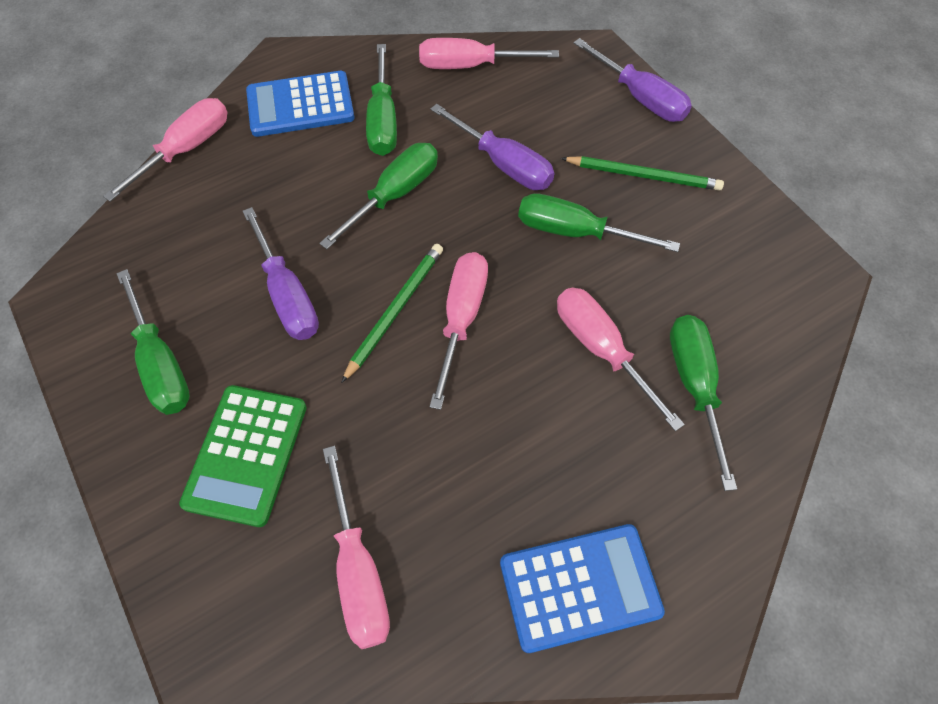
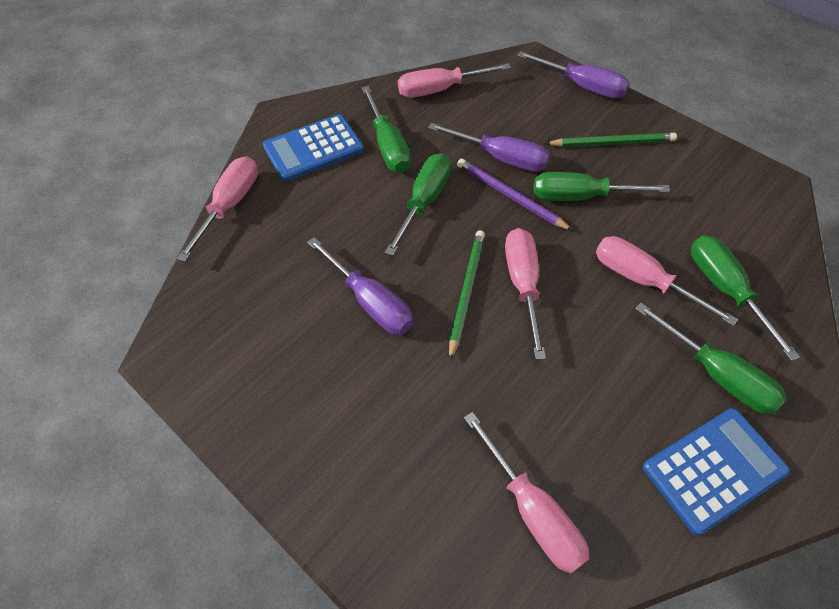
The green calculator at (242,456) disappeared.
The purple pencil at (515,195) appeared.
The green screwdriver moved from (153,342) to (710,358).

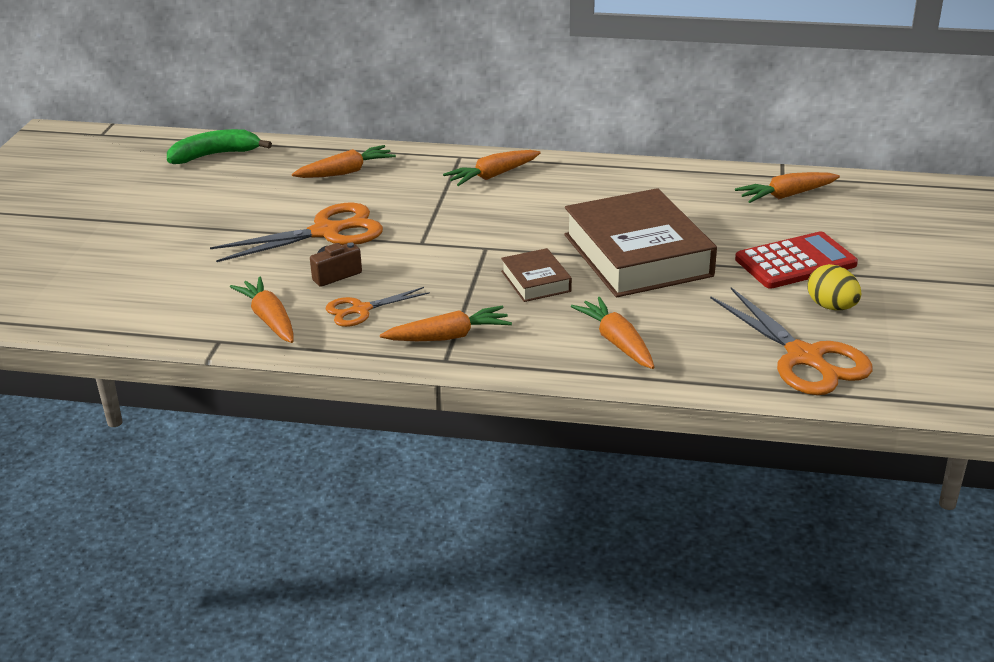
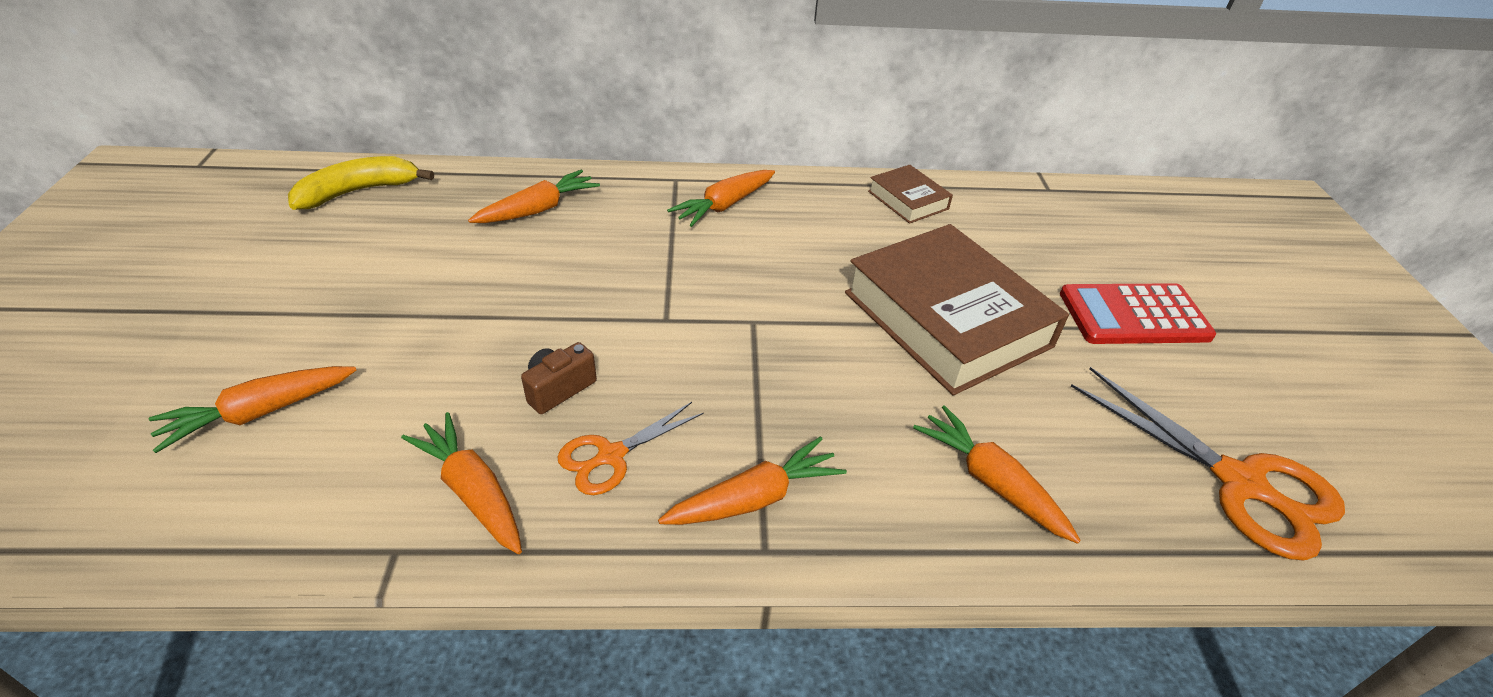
The orange scissors at (296,232) disappeared.
The yellow egg at (834,287) disappeared.
The brown book moved from (536,275) to (910,194).
The orange carrot moved from (787,187) to (252,409).
The green banana at (219,146) became the yellow banana at (361,183).
The red calculator at (796,260) turned 150 degrees counterclockwise.

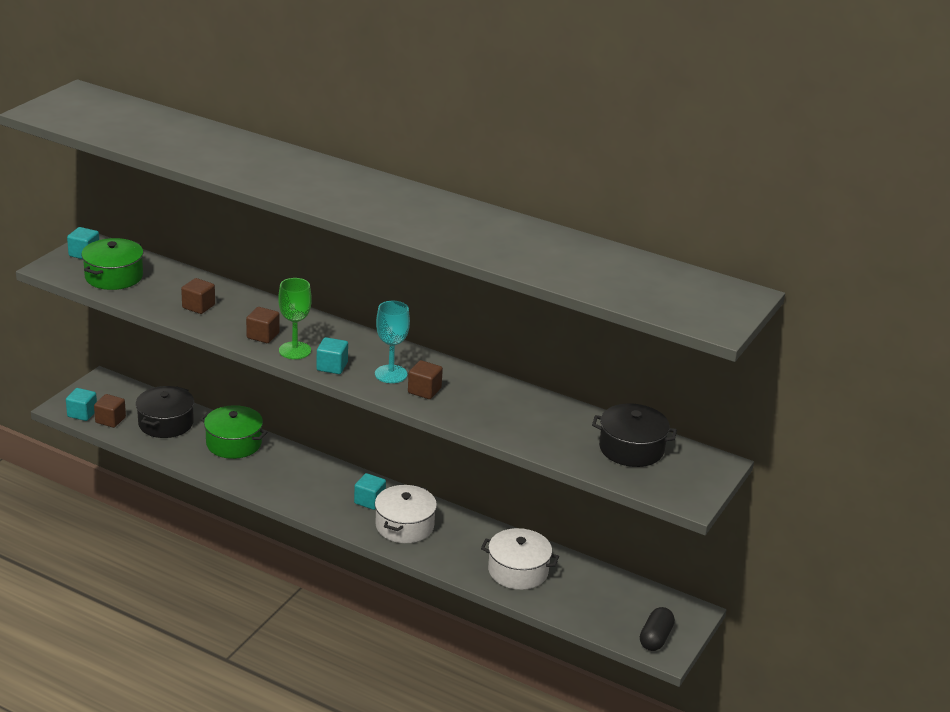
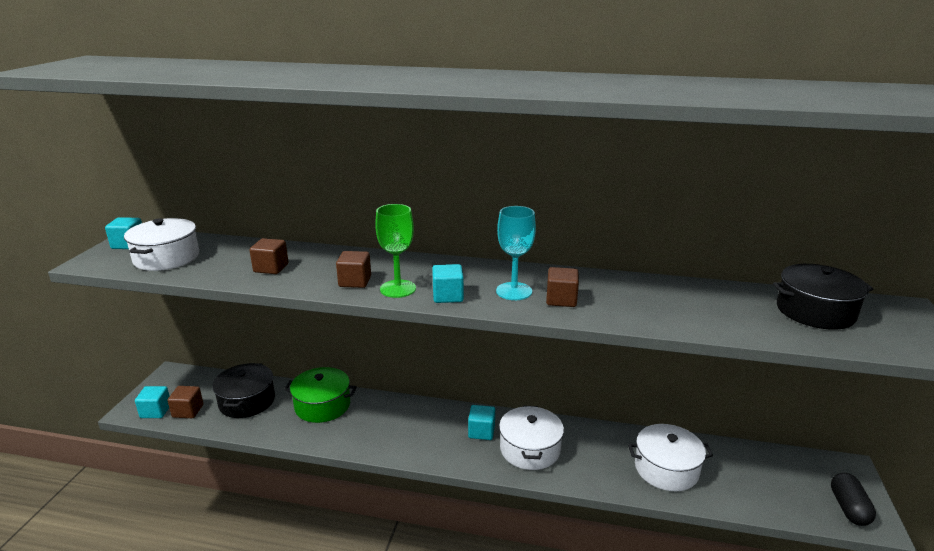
The green pot at (112,264) became the white pot at (161,244).

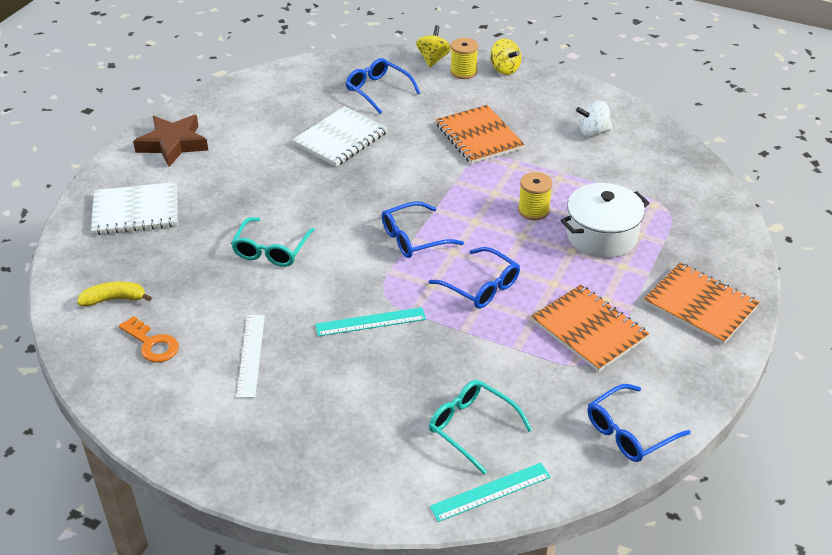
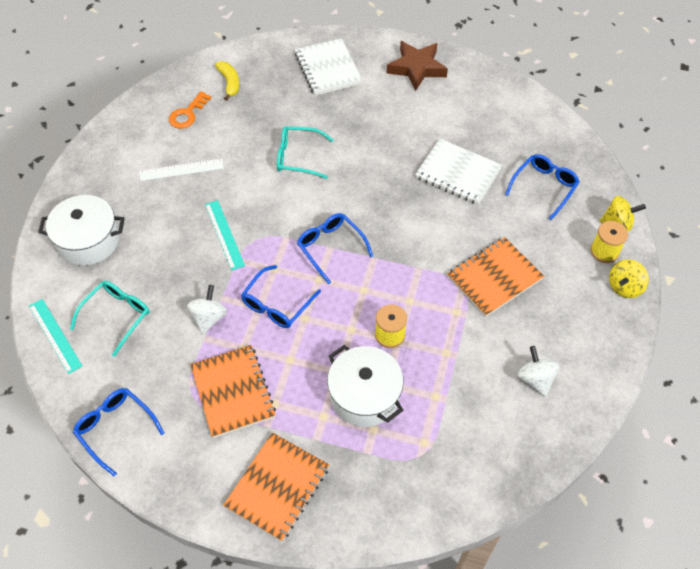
The white pot at (81,230) appeared.
The white spinning top at (207,309) appeared.
The orange notebook at (590,328) turned 60 degrees counterclockwise.

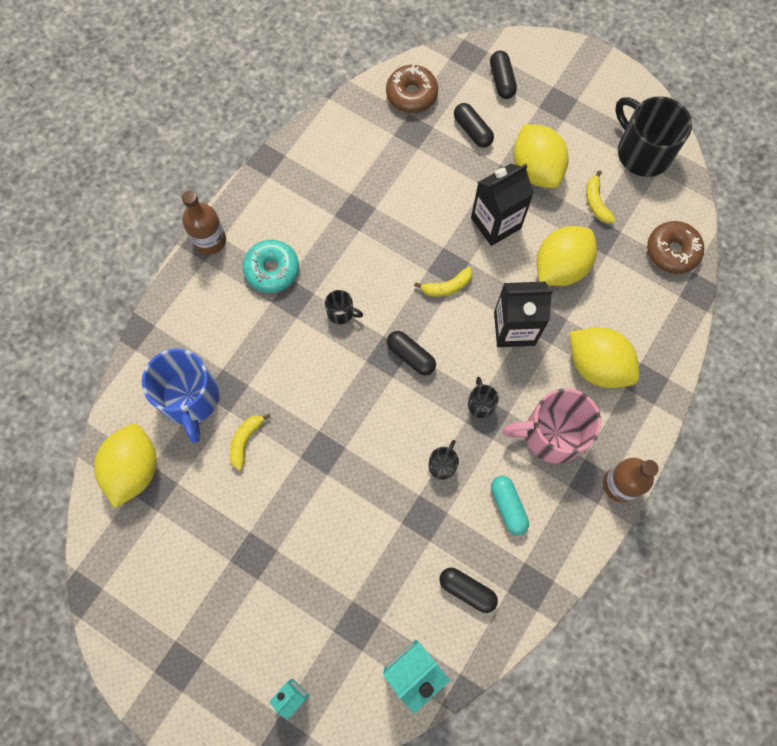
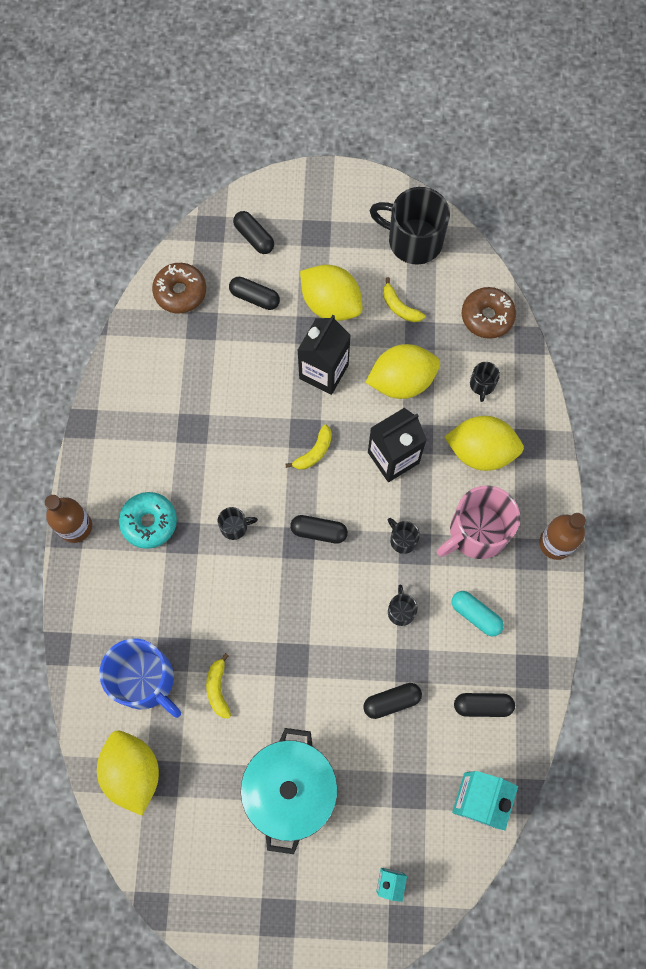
The turquoise pot at (289,791) appeared.
The black capsule at (392,701) appeared.
The black mug at (485,382) appeared.
The yellow lemon at (567,256) turned 60 degrees clockwise.

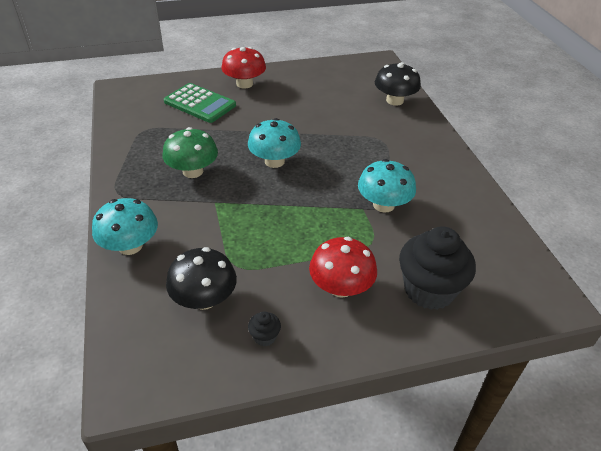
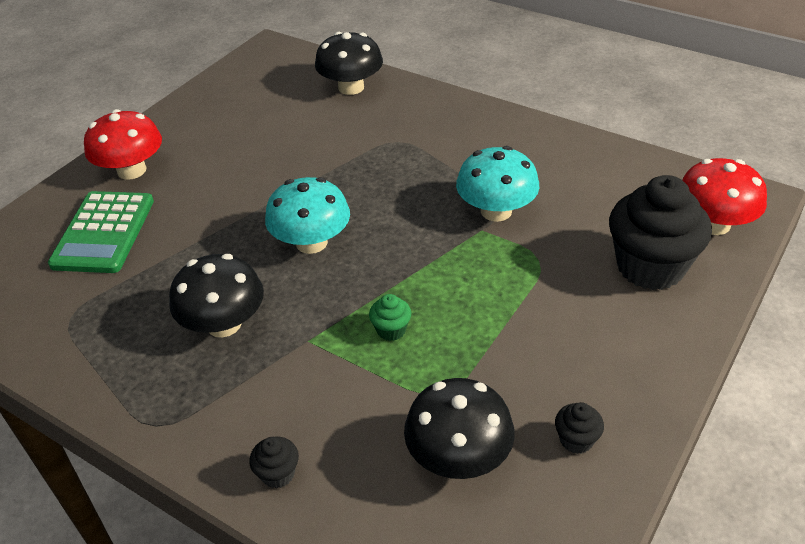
The green cupcake at (390,317) appeared.
The red mushroom moved from (343,267) to (724,196).
The turquoise mushroom at (125,226) was replaced by the black cupcake at (274,462).
The green mushroom at (190,152) became the black mushroom at (216,295).
The green calculator at (200,103) turned 105 degrees clockwise.

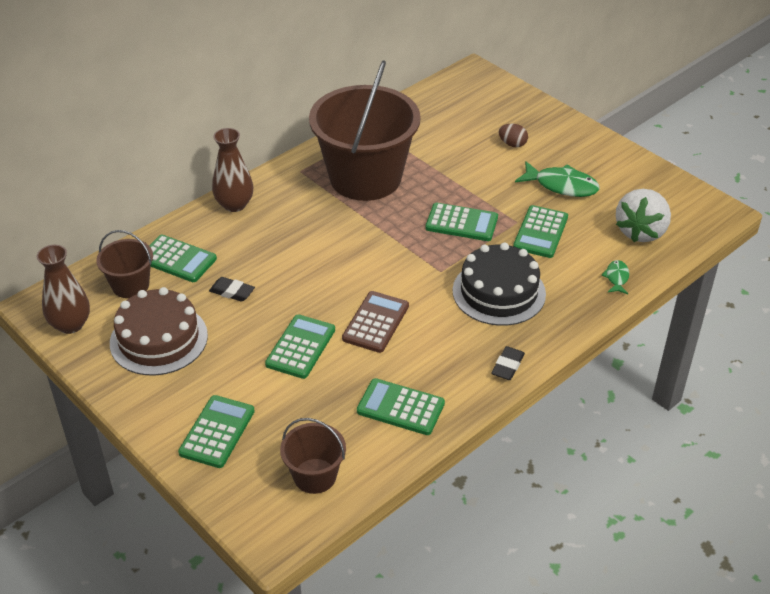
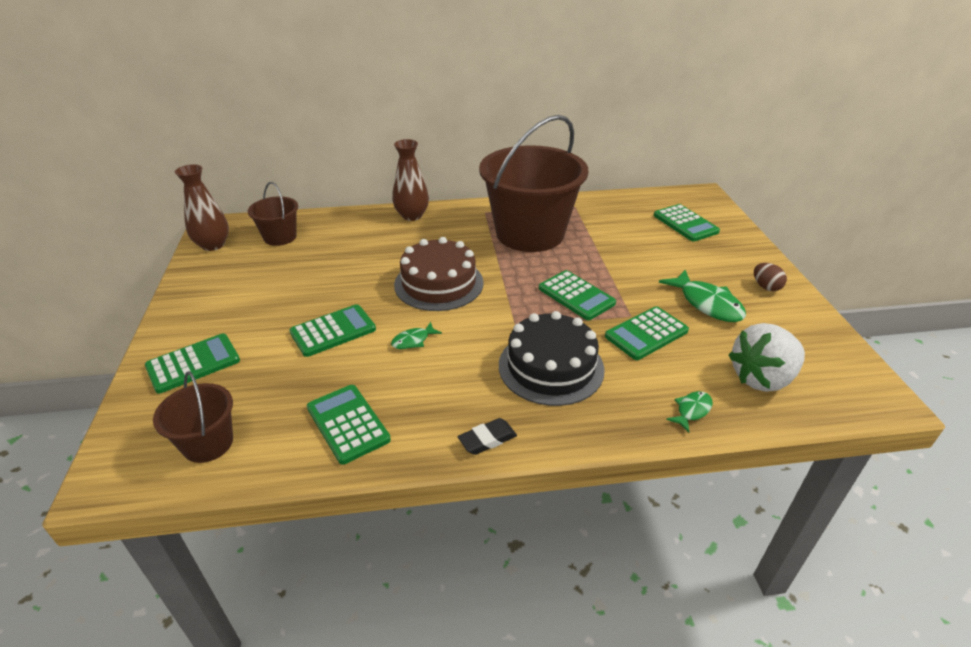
The black eraser at (232,289) disappeared.
The brown cake moved from (159,331) to (439,274).
The green calculator moved from (183,258) to (687,222).
The brown egg moved from (513,136) to (770,277).
The brown calculator at (375,322) was replaced by the green fish at (416,335).

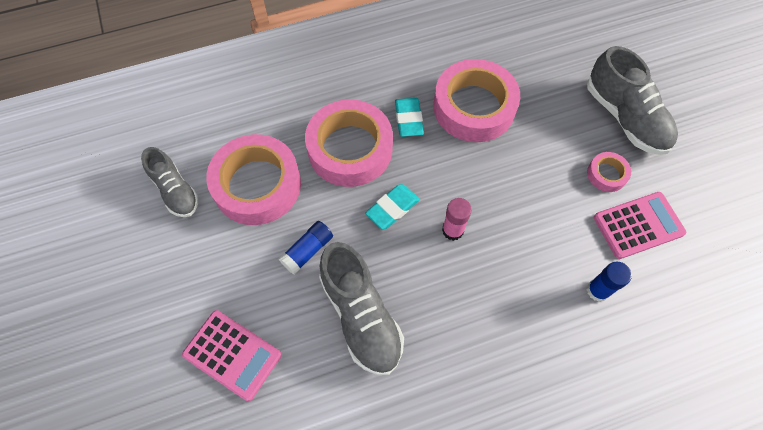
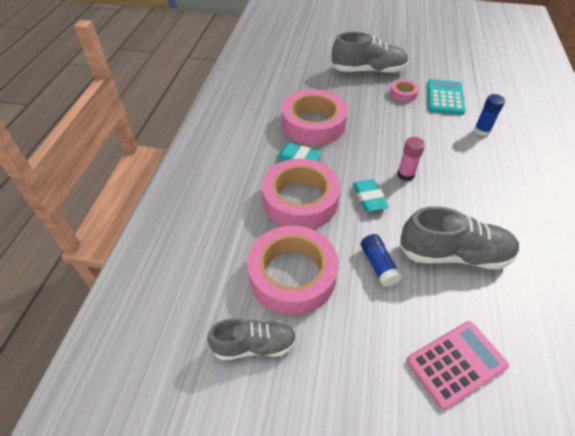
The pink calculator at (640,225) became the turquoise calculator at (446,97).

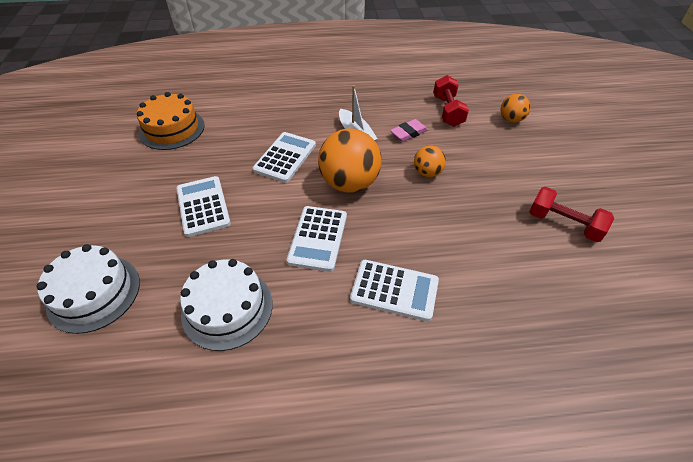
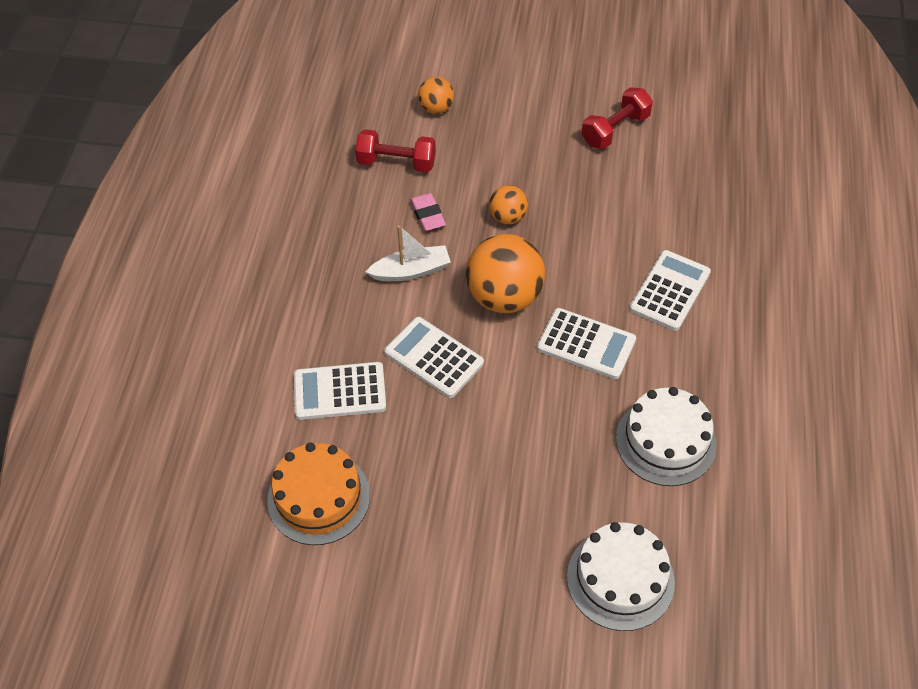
The white calculator moved from (203,206) to (340,391).

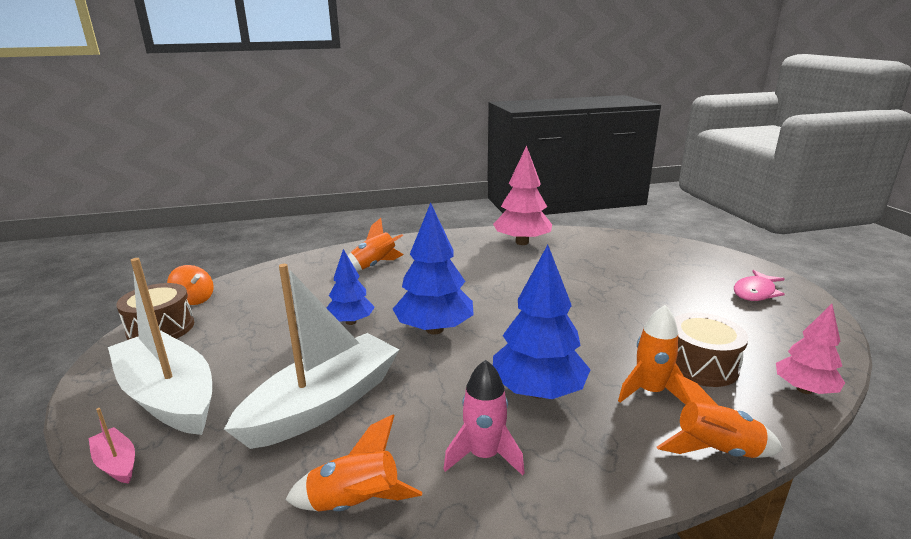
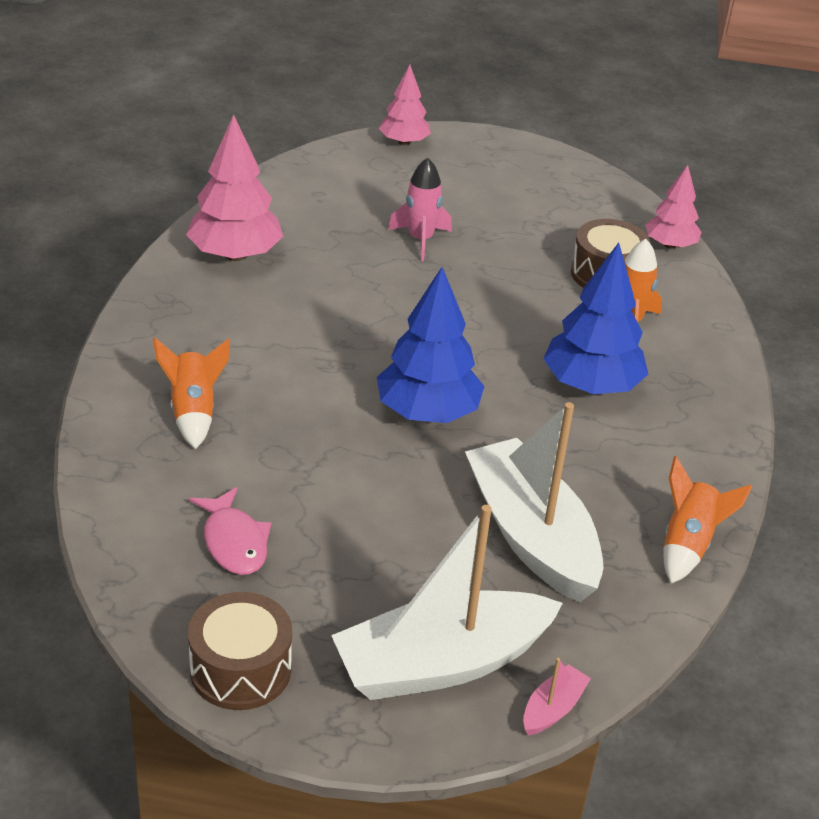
The orange spinning top at (190,285) disappeared.
The blue tree at (350,287) disappeared.
The orange rocket at (720,415) disappeared.
The pink tree at (405,105) appeared.
The pink rocket moved from (484,418) to (420,209).
The pink fish moved from (759,285) to (230,531).
The pink boat at (112,445) turned 150 degrees clockwise.

